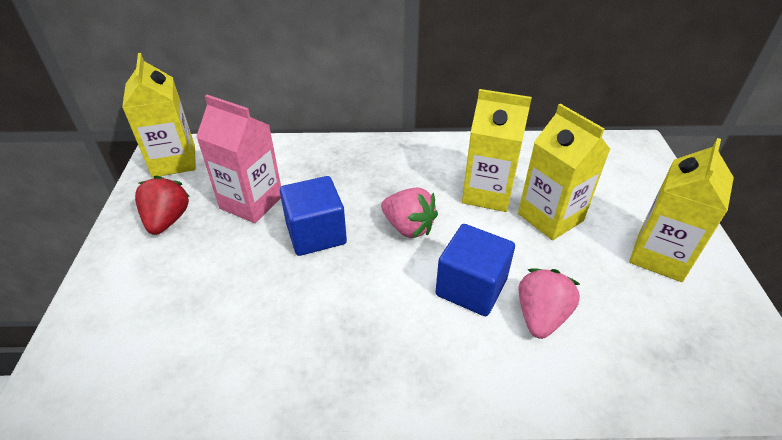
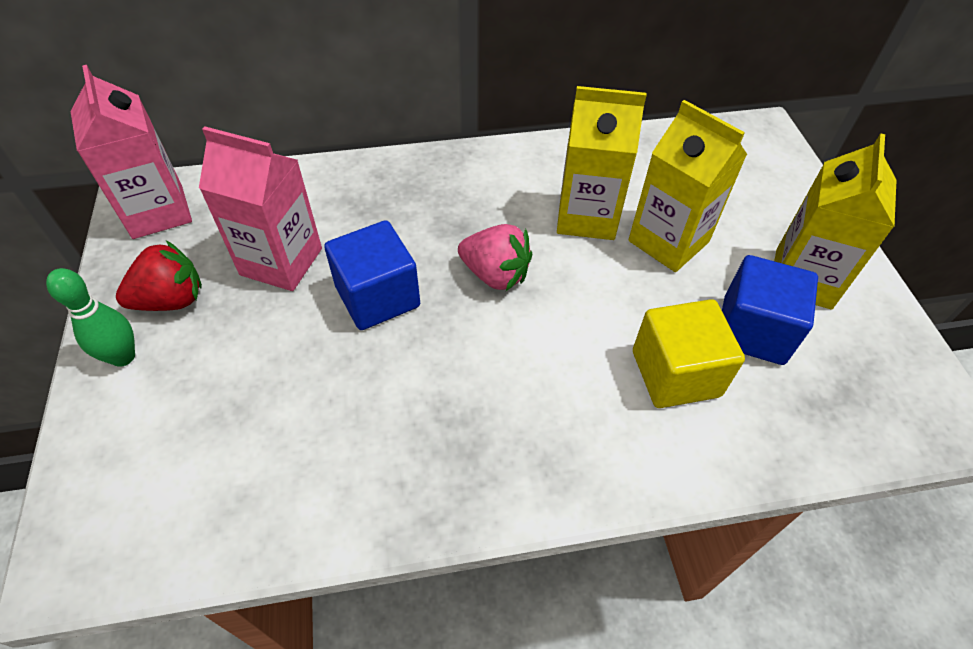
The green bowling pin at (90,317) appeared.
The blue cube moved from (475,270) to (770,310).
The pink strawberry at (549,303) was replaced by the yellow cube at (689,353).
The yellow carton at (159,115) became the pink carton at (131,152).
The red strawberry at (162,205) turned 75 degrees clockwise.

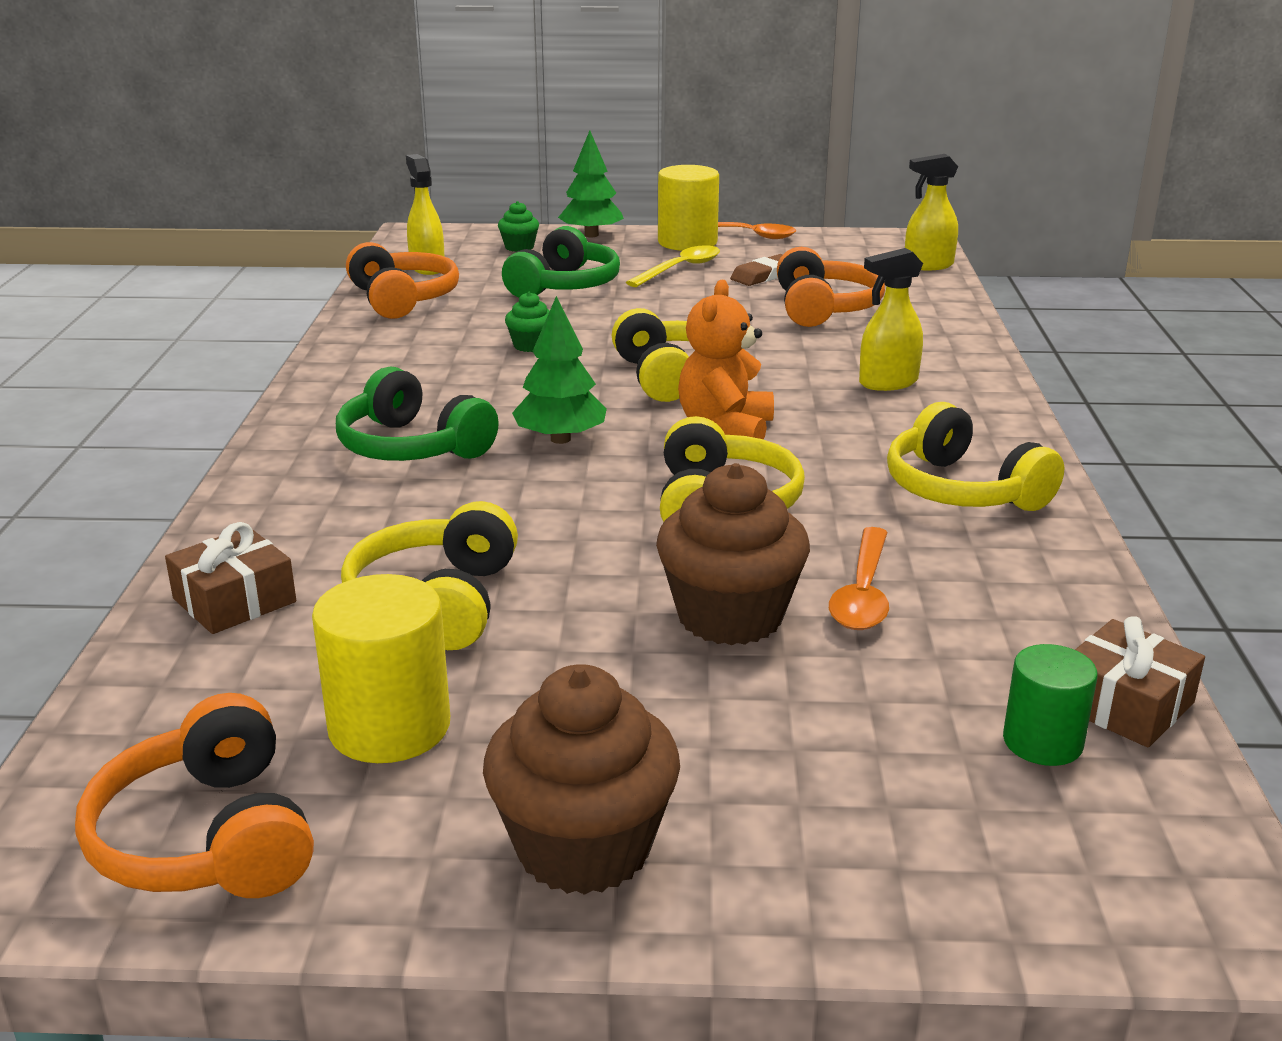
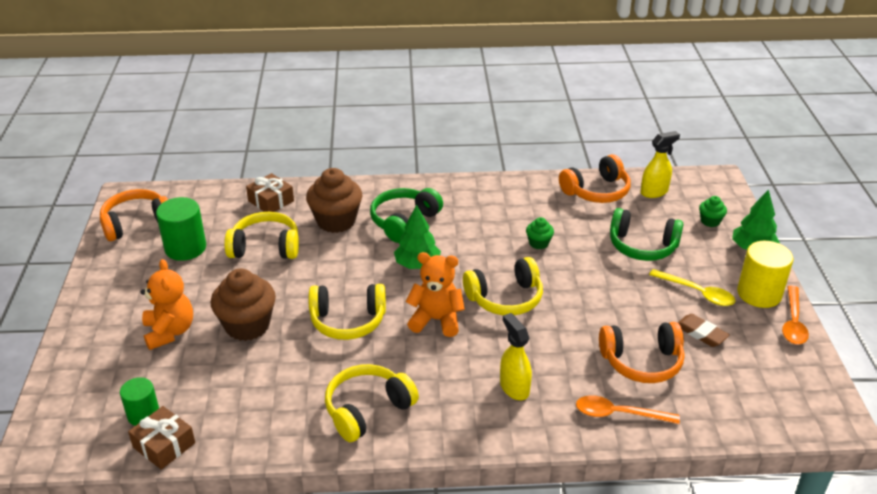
The yellow spray bottle at (931,212) disappeared.
The orange teddy bear at (167,304) appeared.
The brown cupcake moved from (581,779) to (334,200).
The orange spoon moved from (859,578) to (628,409).
The yellow cylinder at (381,668) became the green cylinder at (181,229).

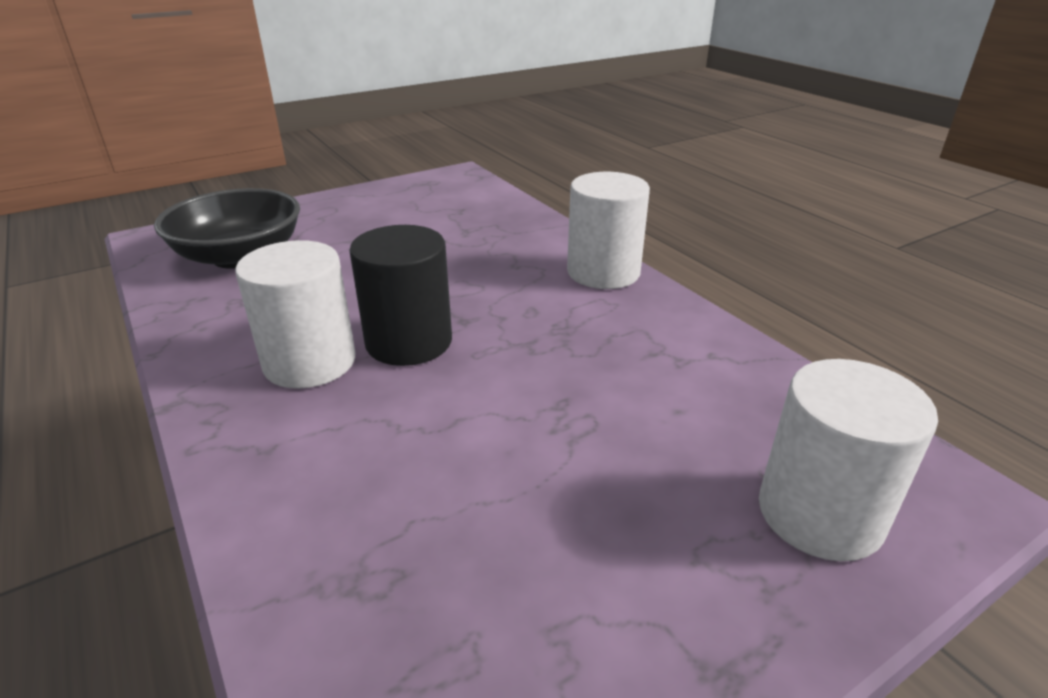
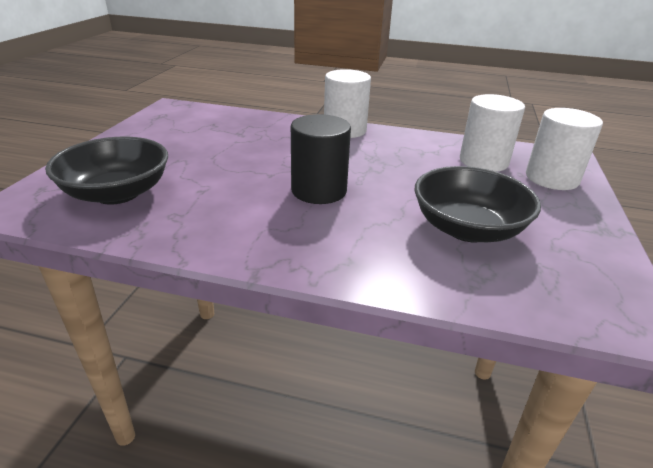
The black bowl at (477,204) appeared.
The white cylinder moved from (295,314) to (492,133).

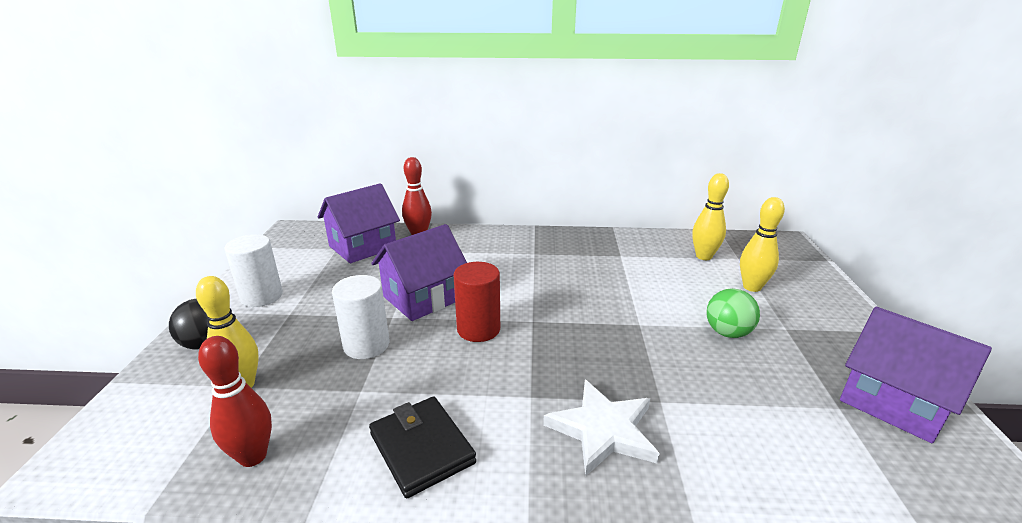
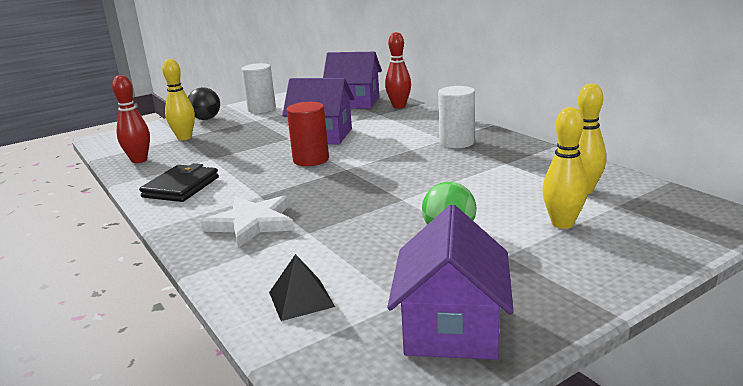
The black pyramid at (302,287) appeared.
The white cylinder moved from (361,317) to (456,117).

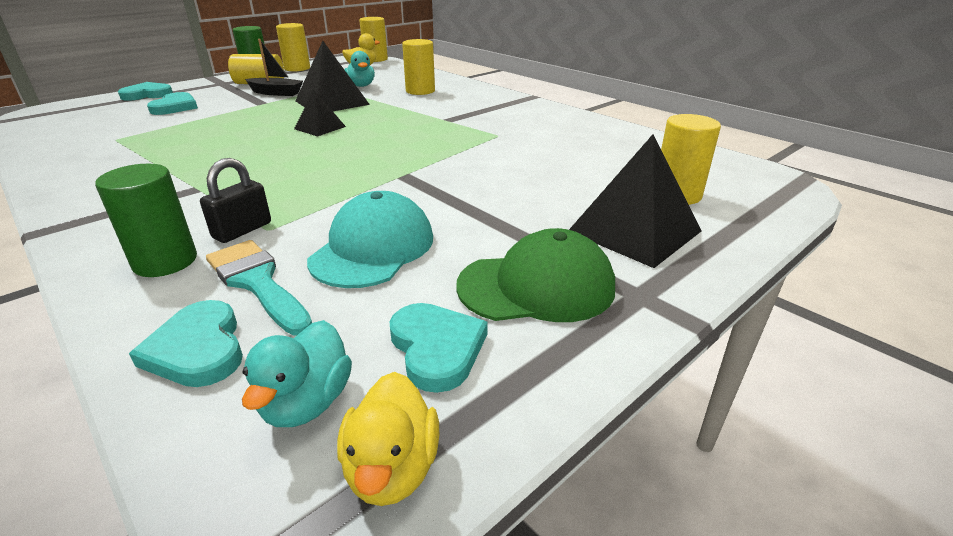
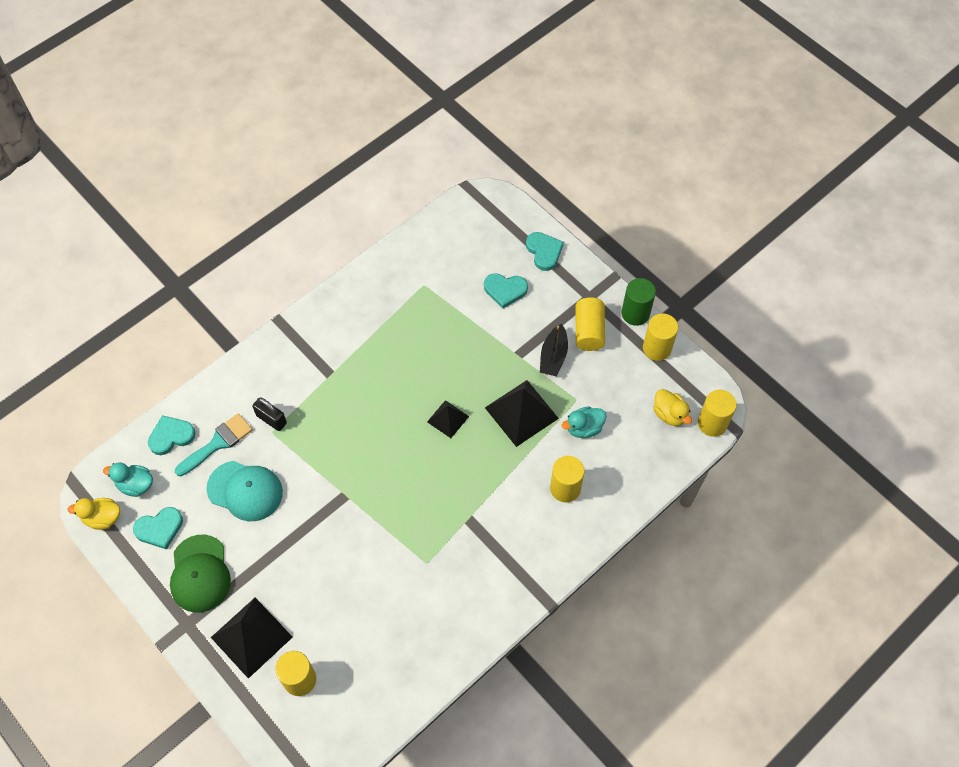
The green cylinder at (146,220) disappeared.

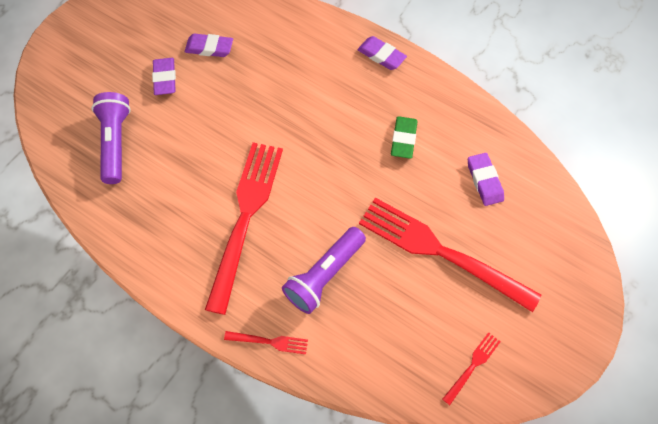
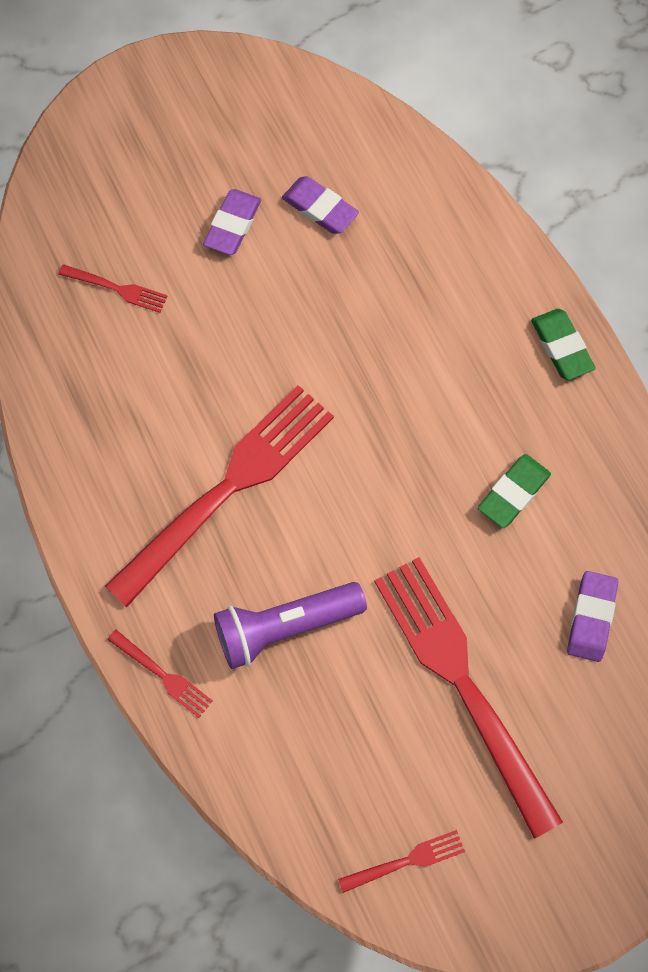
The purple flashlight at (111,138) was replaced by the red fork at (113,288).
The purple eraser at (382,53) became the green eraser at (563,344).

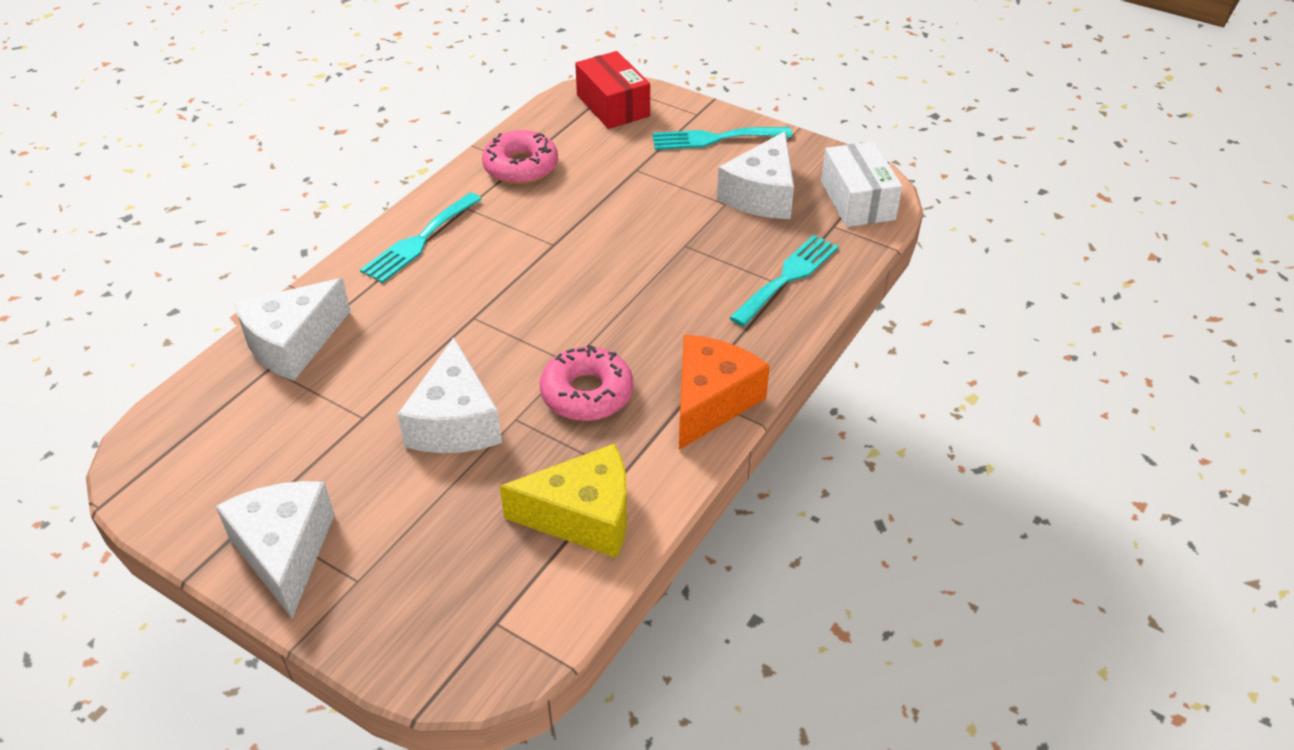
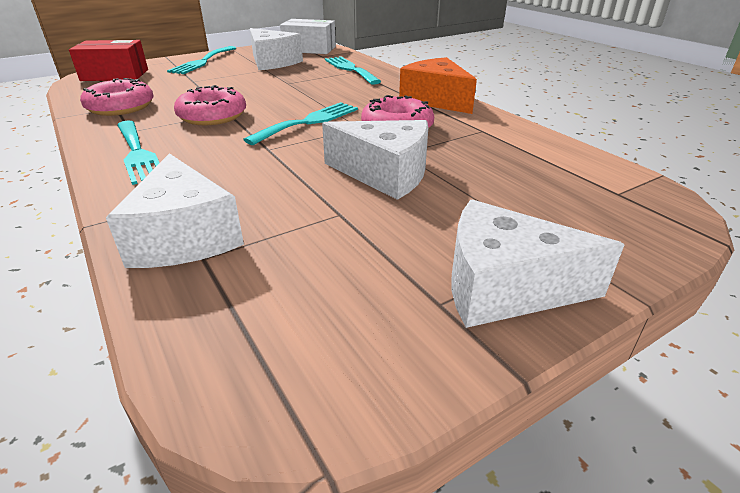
The yellow cheese at (563,501) disappeared.
The pink donut at (210,105) appeared.
The turquoise fork at (300,123) appeared.

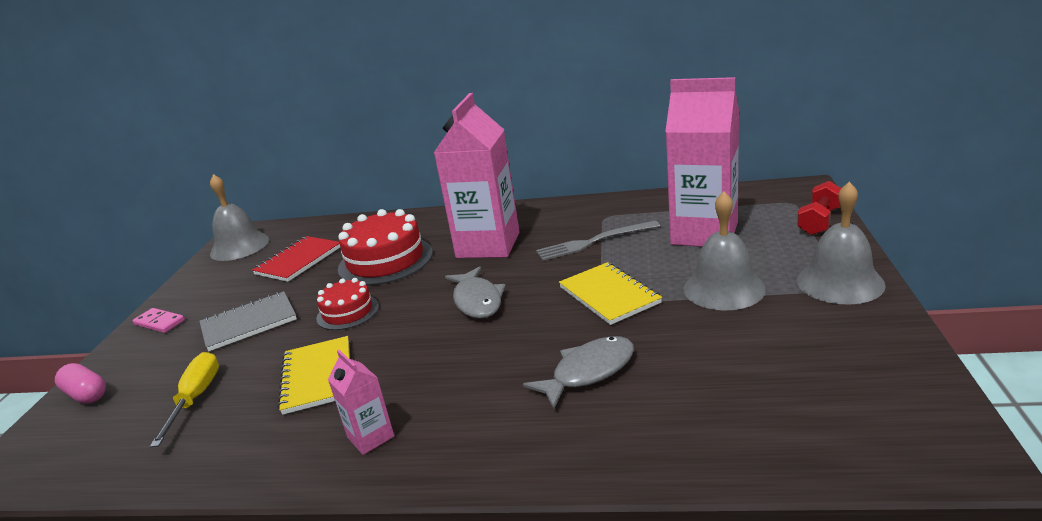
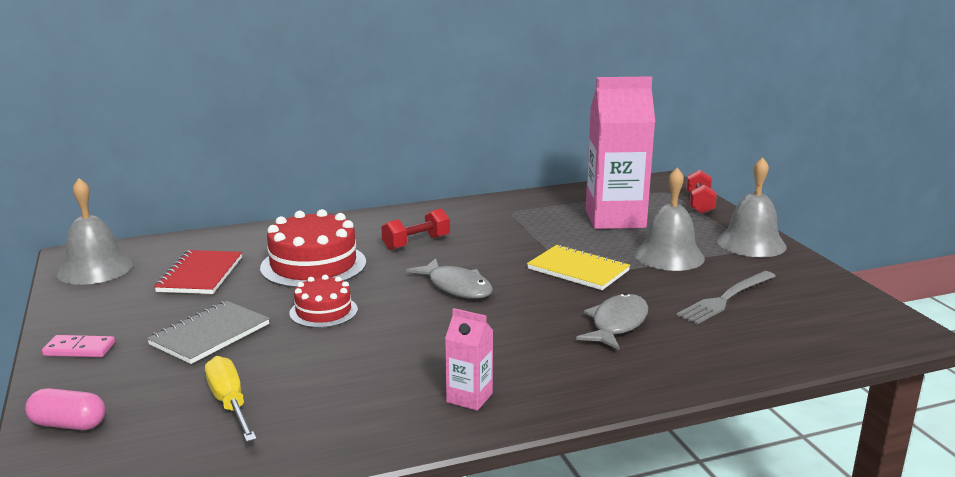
The yellow notebook at (314,375) disappeared.
The grey fork moved from (598,241) to (725,297).
The pink carton at (477,175) was replaced by the red dumbbell at (416,229).

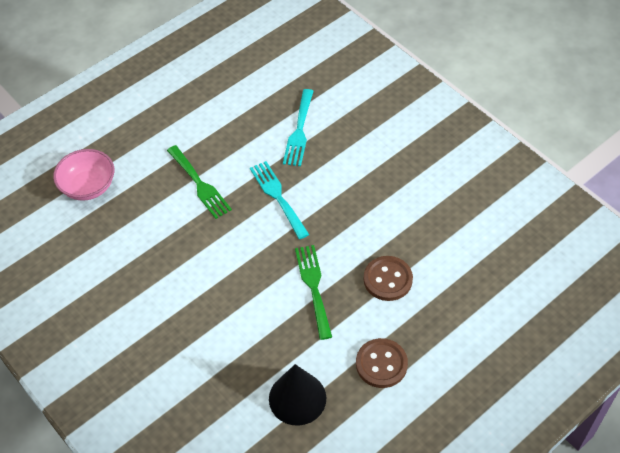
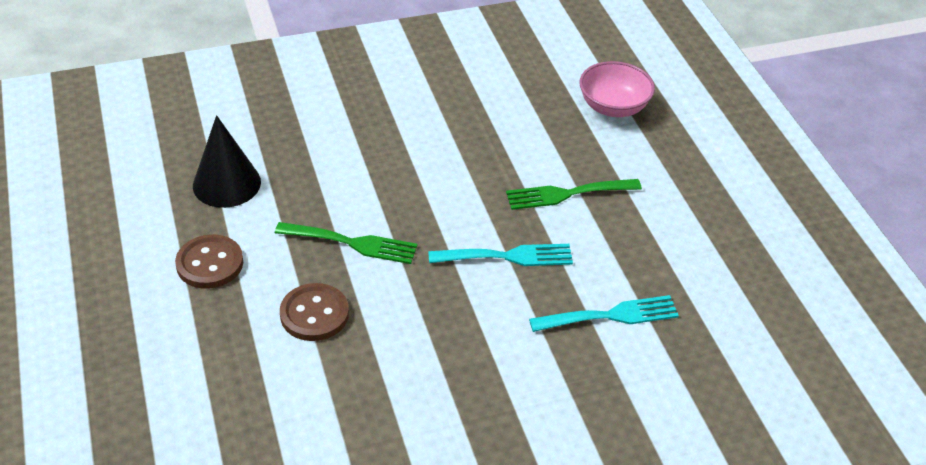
The turquoise fork at (298,127) turned 135 degrees clockwise.

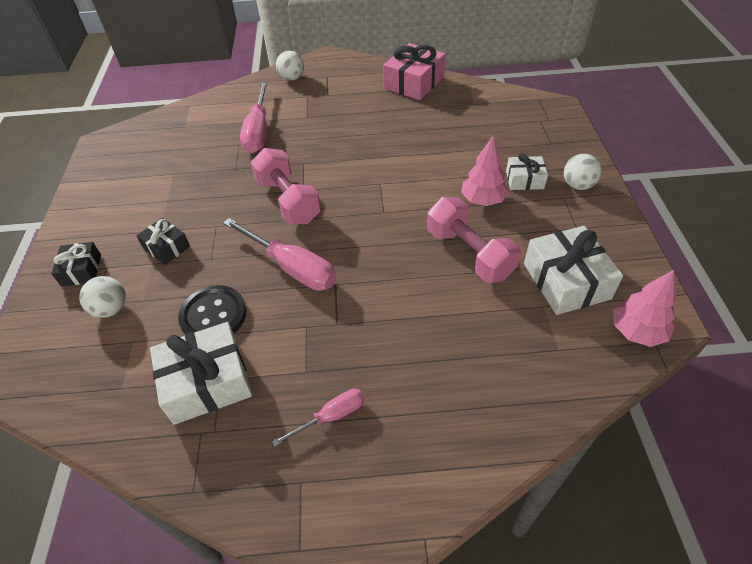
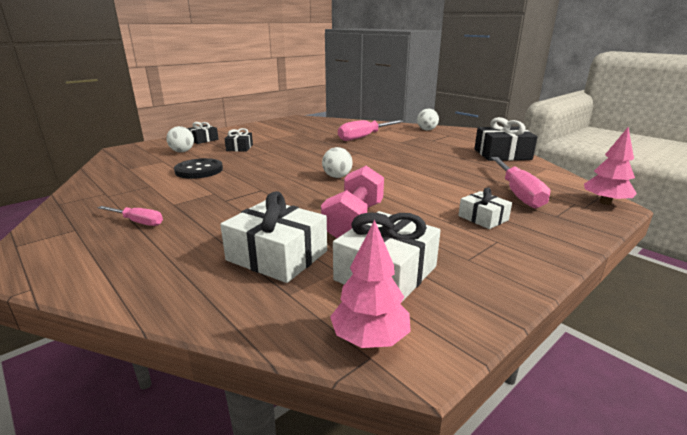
The pink dumbbell at (286,186) disappeared.
The white gift moved from (201,373) to (273,237).
The pink screwdriver moved from (279,254) to (520,182).
The pink tree moved from (485,171) to (610,166).
The white ball moved from (583,172) to (337,162).
The pink gift at (414,71) became the black gift at (506,139).

